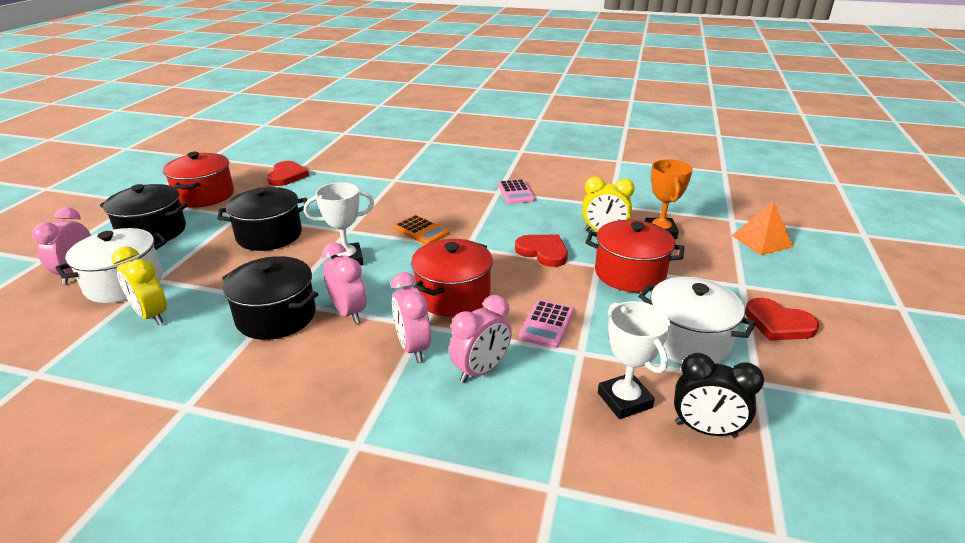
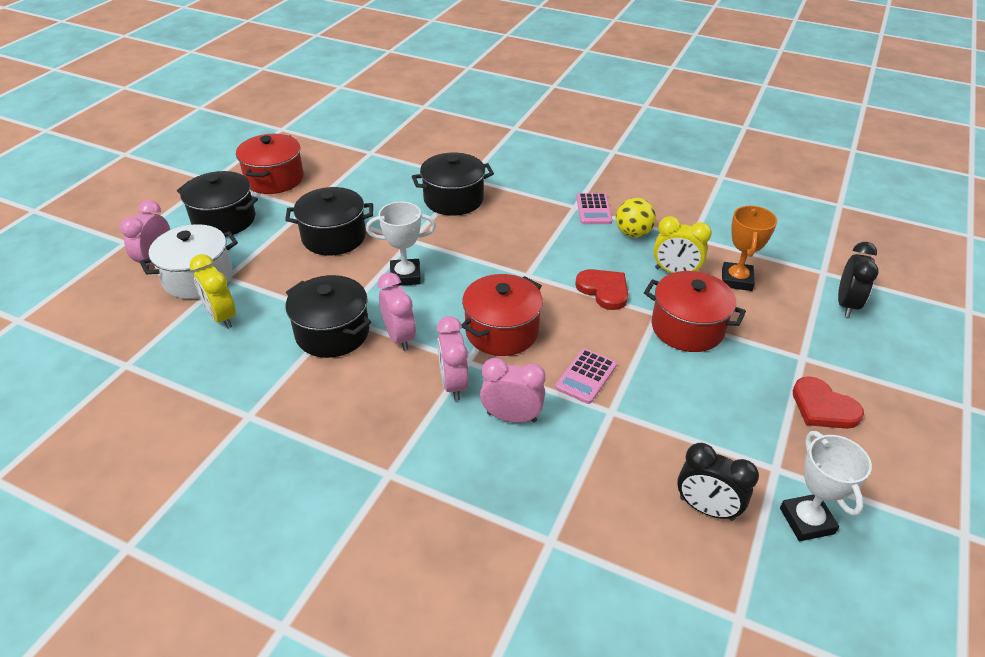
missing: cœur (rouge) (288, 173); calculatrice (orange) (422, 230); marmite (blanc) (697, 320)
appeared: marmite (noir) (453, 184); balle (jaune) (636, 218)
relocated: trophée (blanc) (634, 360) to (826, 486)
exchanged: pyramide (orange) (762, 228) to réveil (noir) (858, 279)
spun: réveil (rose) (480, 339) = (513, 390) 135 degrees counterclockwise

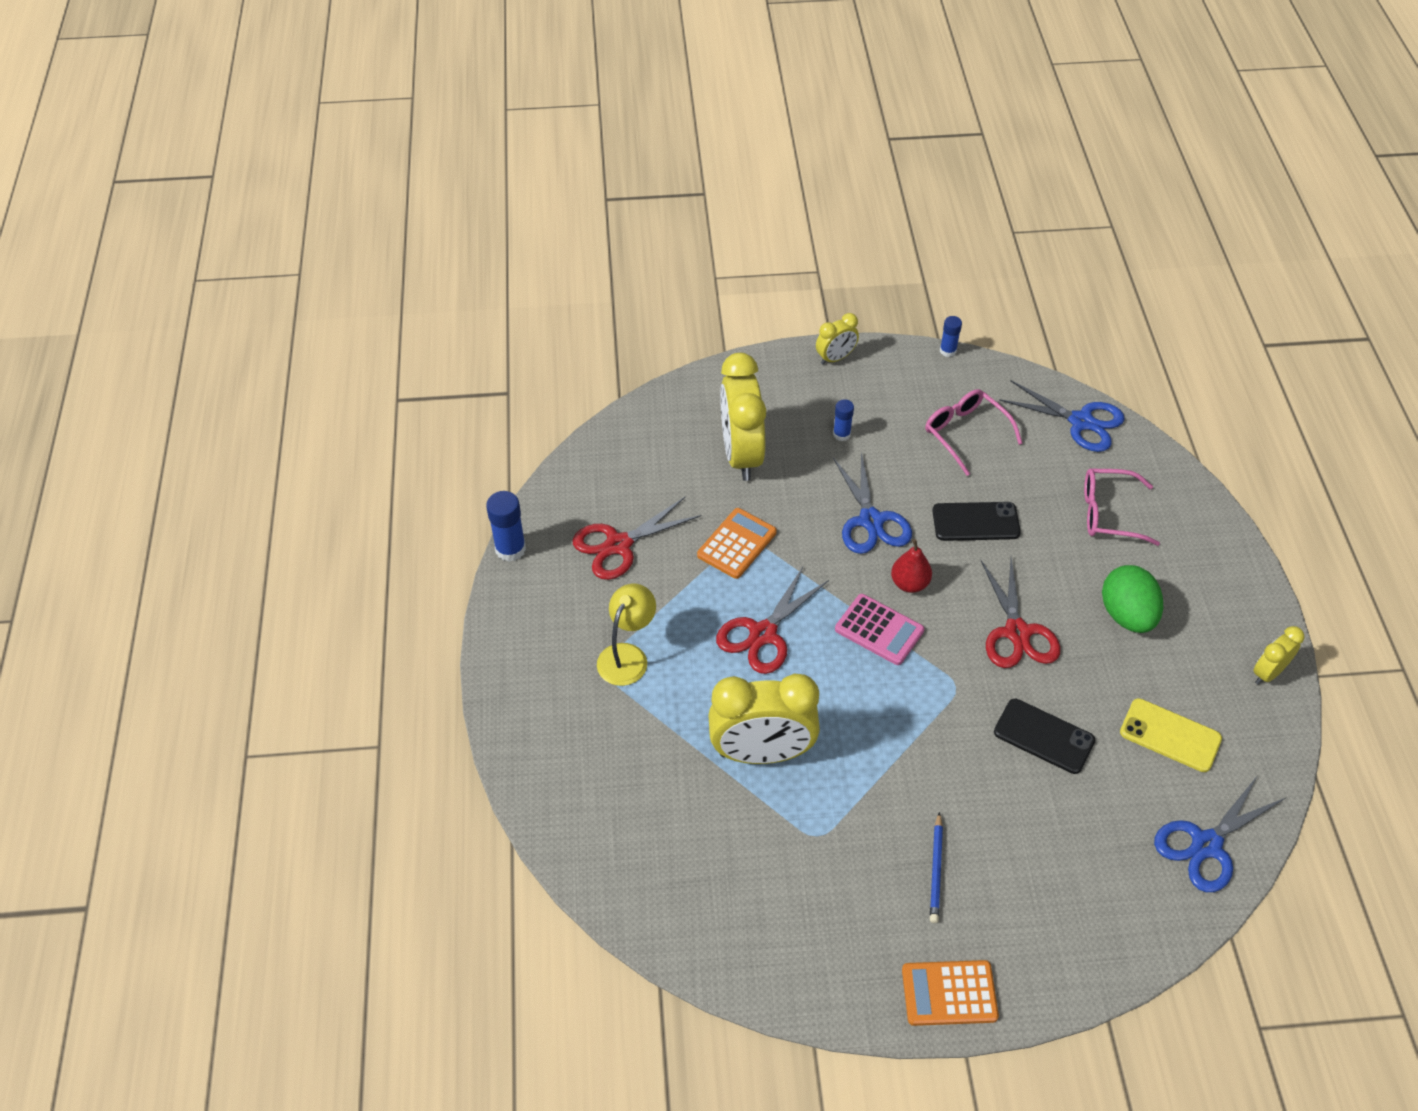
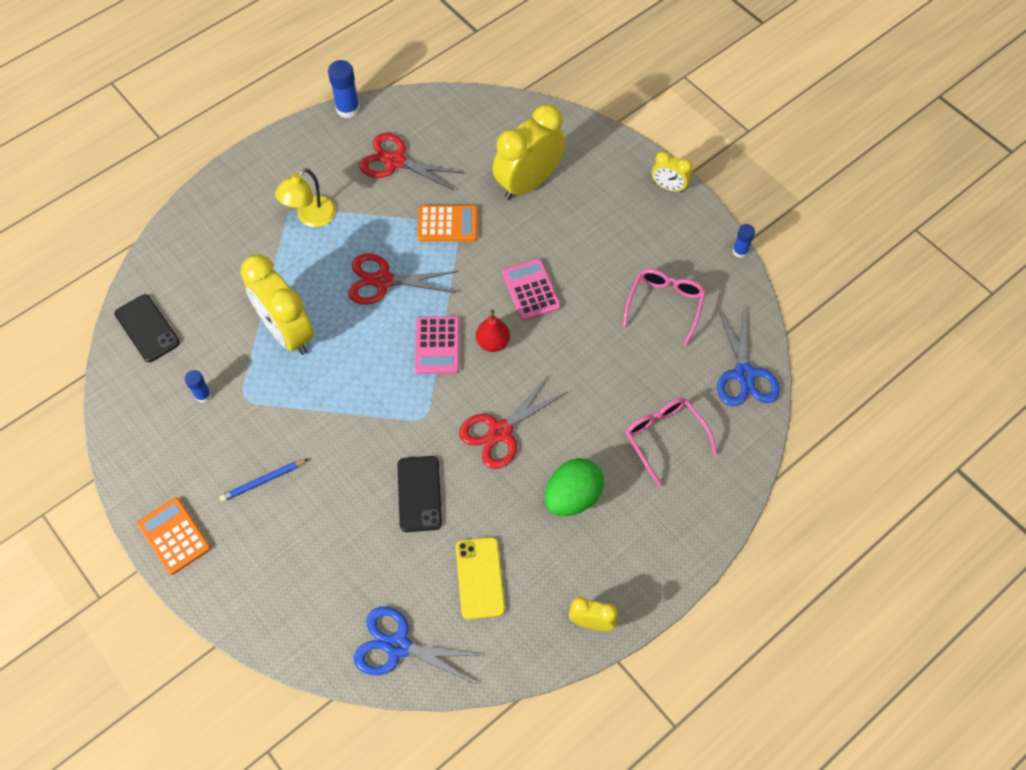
relocated: bâton de colle (bleu) (843, 420) to (198, 386); téléphone (noir) (976, 521) to (147, 328)
exchanged: ciseaux (bleu) (872, 503) to calculatrice (rose) (531, 290)
spun: lampe (jaune) (626, 635) = (305, 197) 135 degrees clockwise

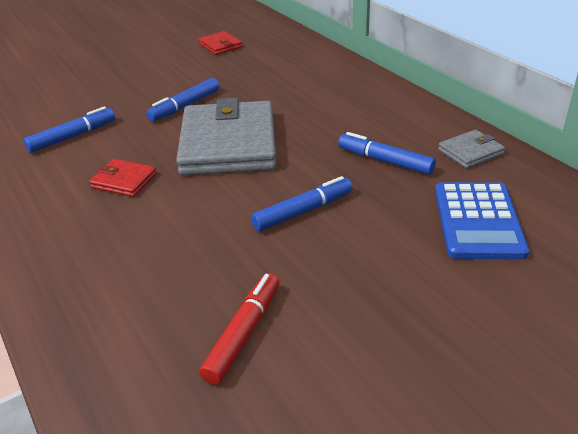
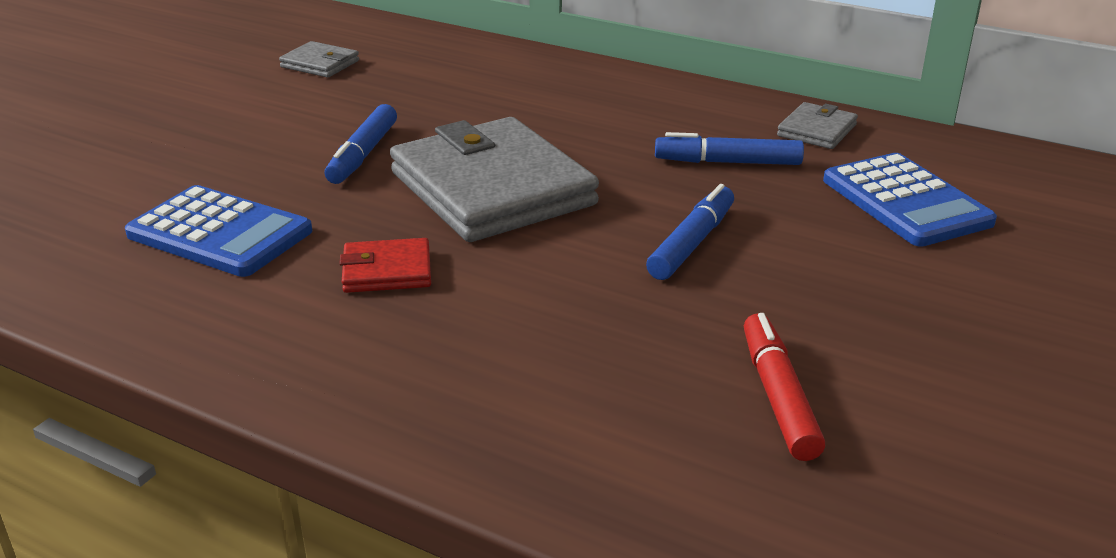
exchanged: feutre (bleu) (69, 129) to calculatrice (bleu) (218, 231)
colour: portefeuille (rouge) (220, 43) to portefeuille (gris) (319, 59)

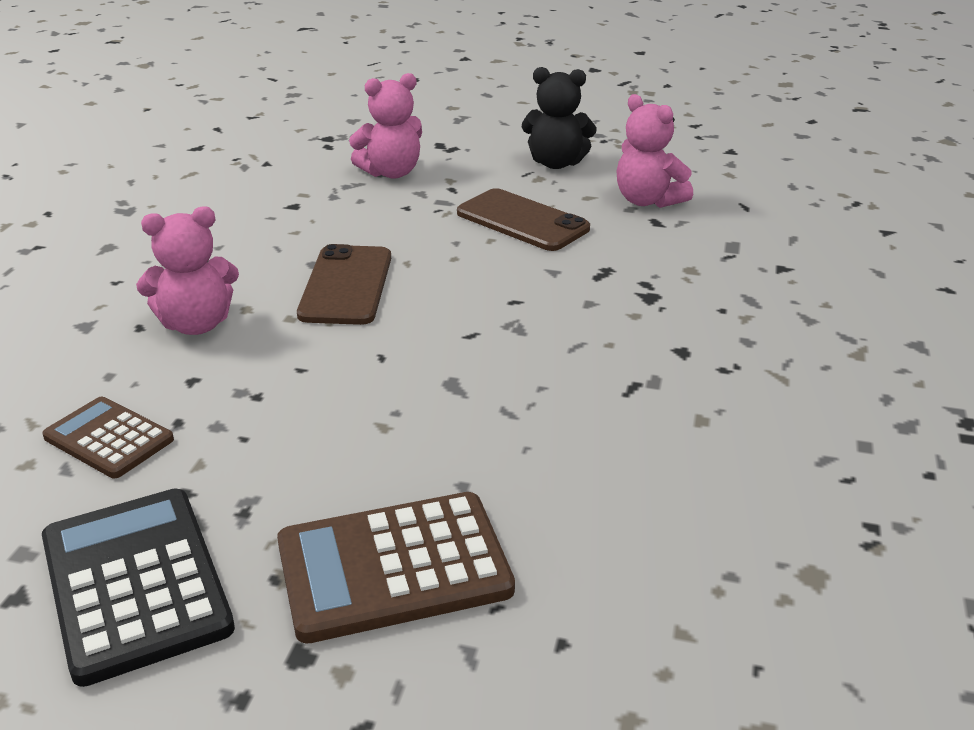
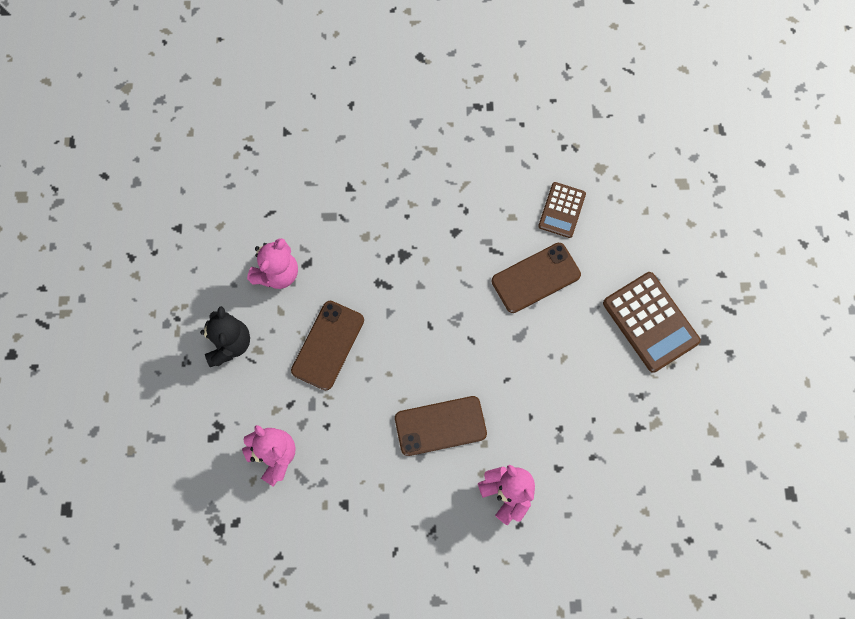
missing: calculatrice (noir) (138, 588)
appeared: téléphone (marron) (536, 278)
relocated: calculatrice (marron) (108, 437) to (562, 210)

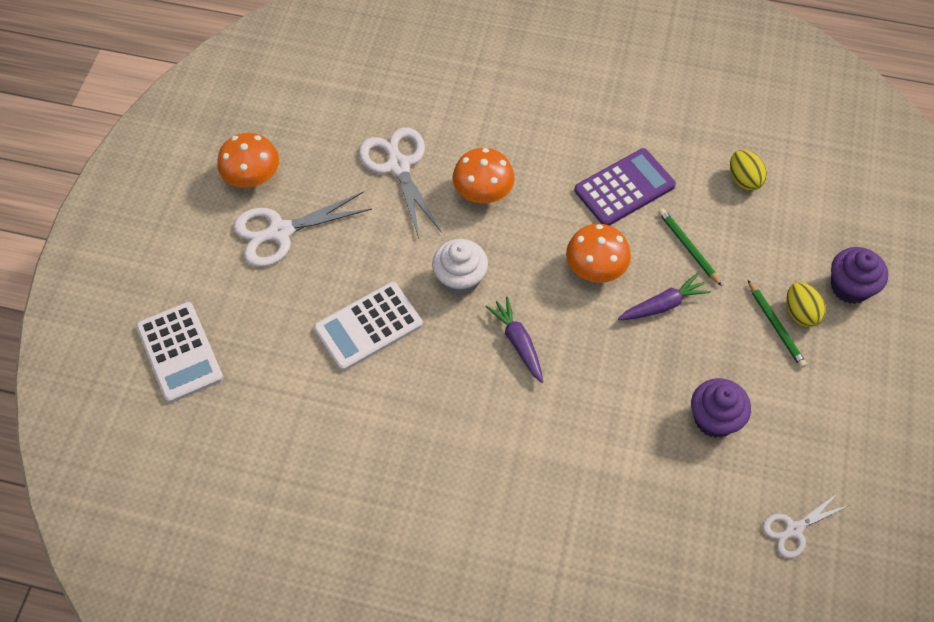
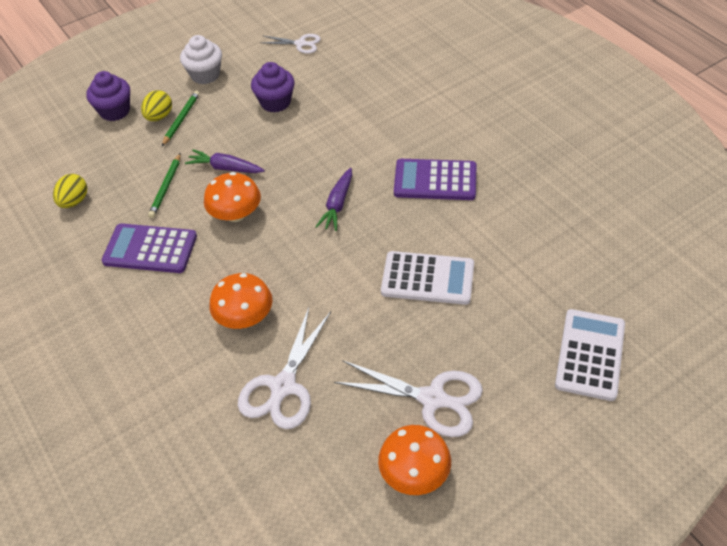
appeared: calculatrice (violet) (435, 179)
relocated: muffin (blanc) (460, 267) to (201, 59)

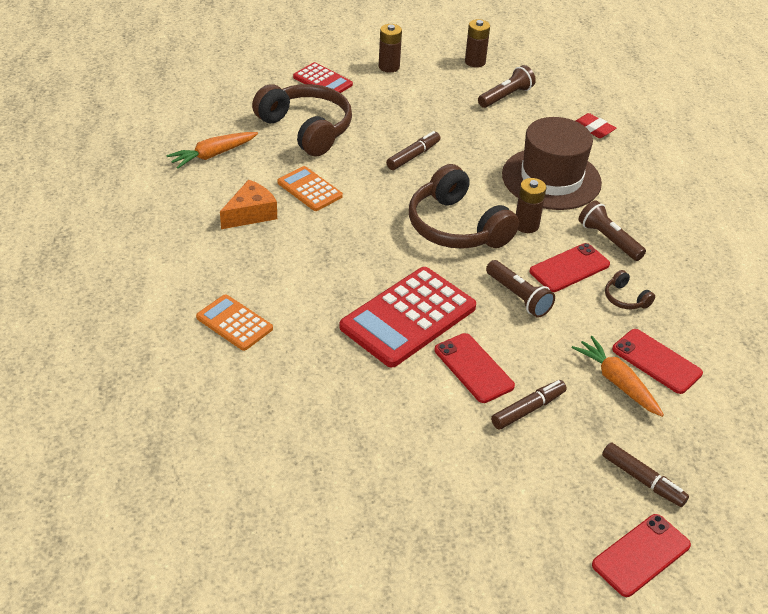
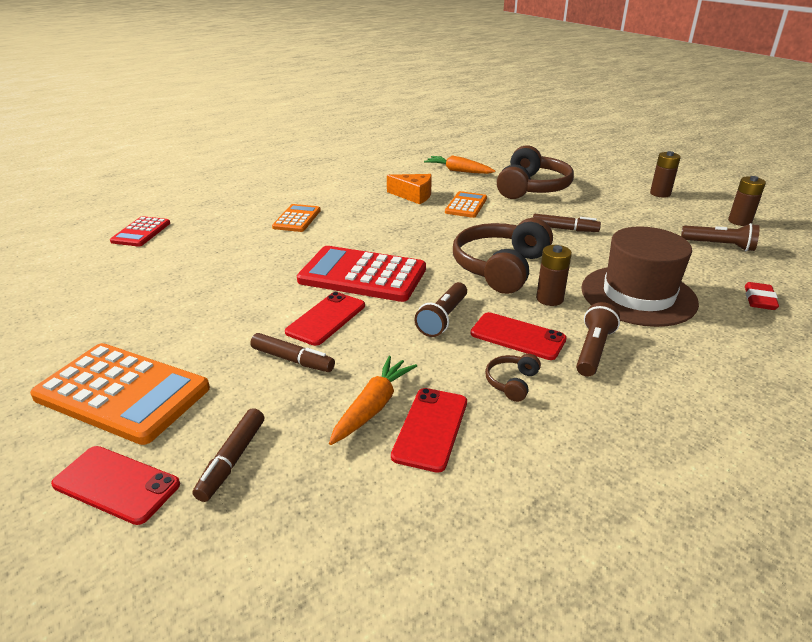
appeared: calculatrice (orange) (120, 394)
relocated: calculatrice (rouge) (323, 77) to (140, 231)

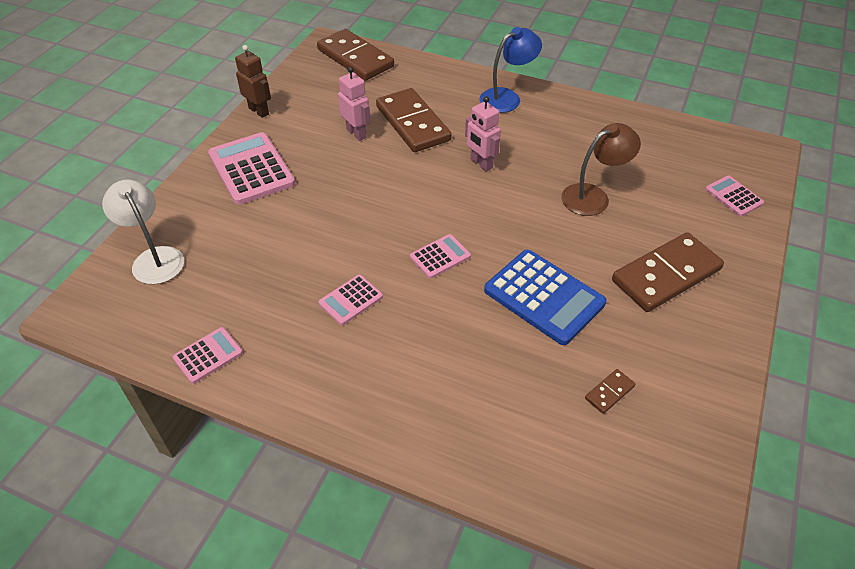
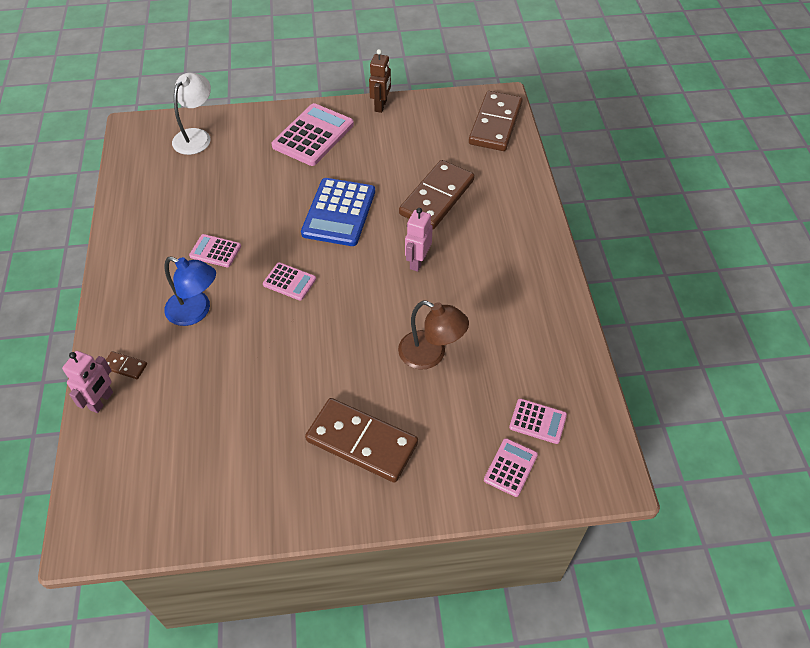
relocated: calculatrice (rose) (208, 355) to (538, 421); robot (rose) (354, 104) to (87, 382); lampe (bleu) (510, 70) to (190, 291); calculatrice (bleu) (545, 297) to (338, 212); domino (marron) (610, 391) to (126, 365)

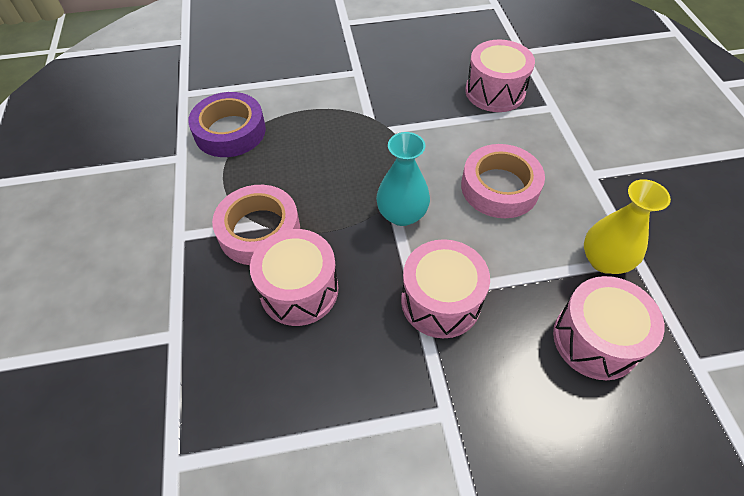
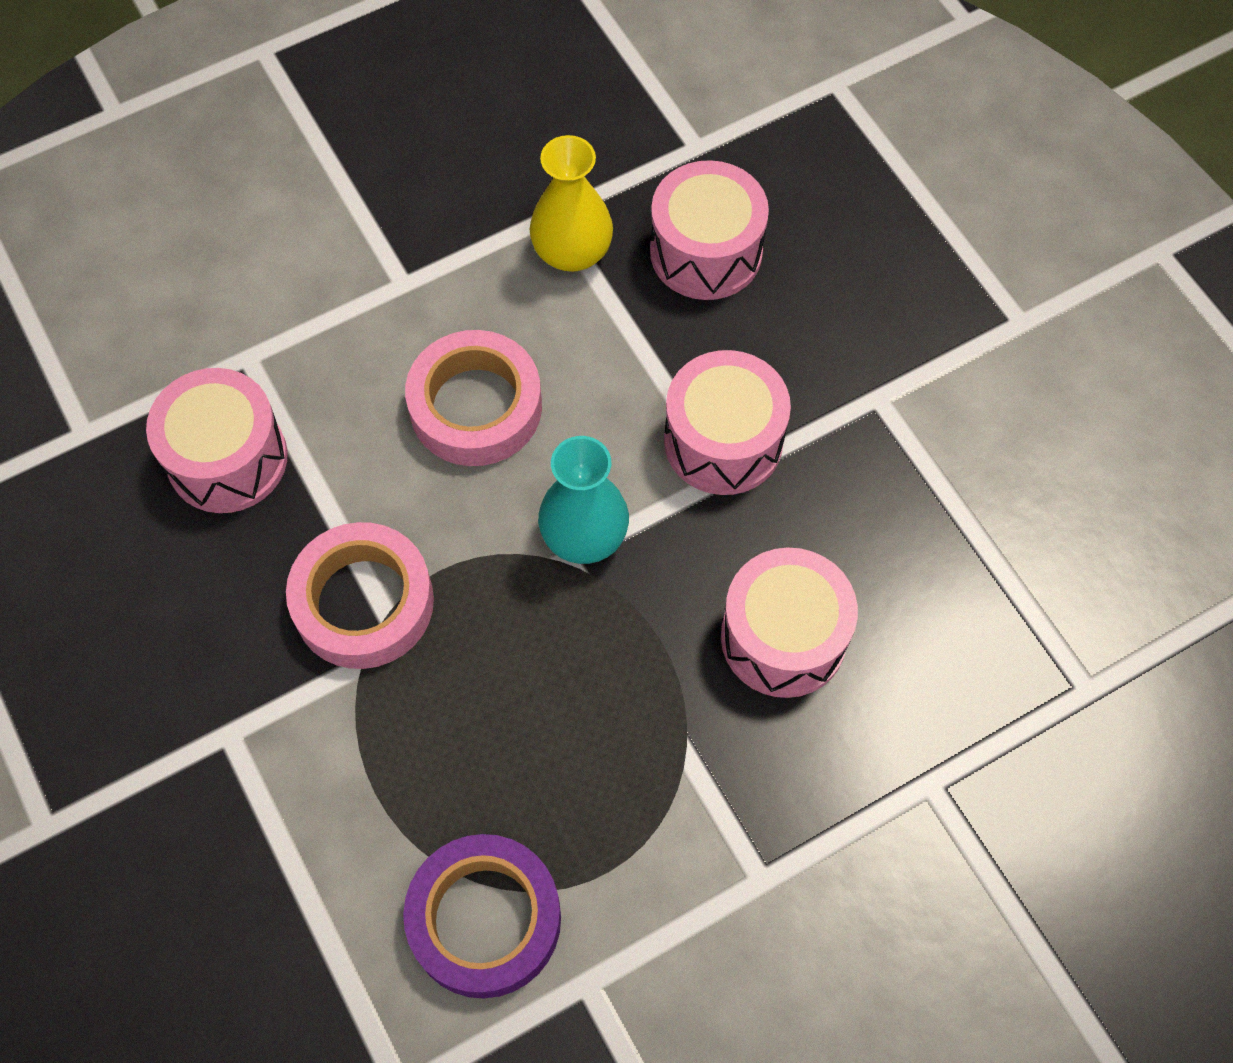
relocated: ruban adhésif (rose) (256, 225) to (360, 595)

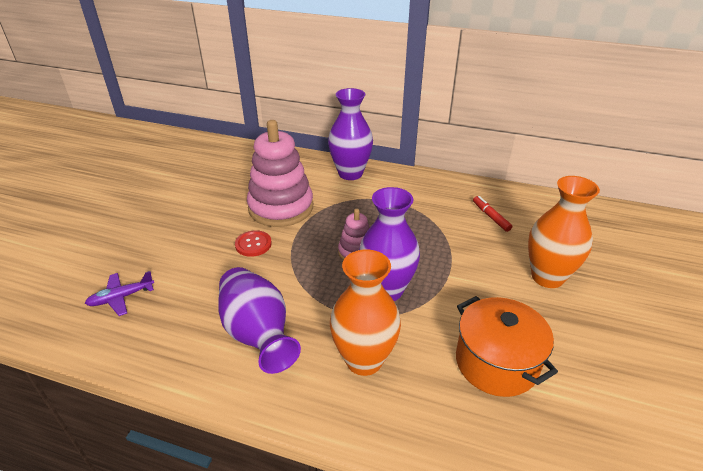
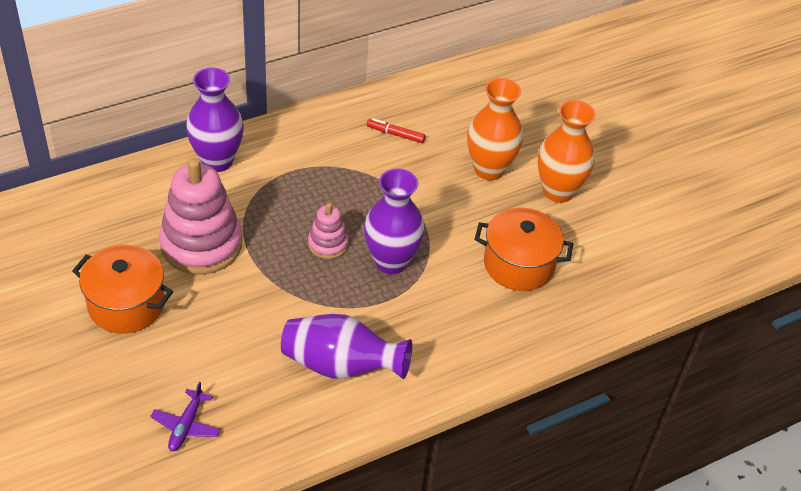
missing: bouton (rouge) (253, 243)
appeared: marmite (orange) (122, 289)
relocated: vase (orange) (365, 313) to (567, 151)

